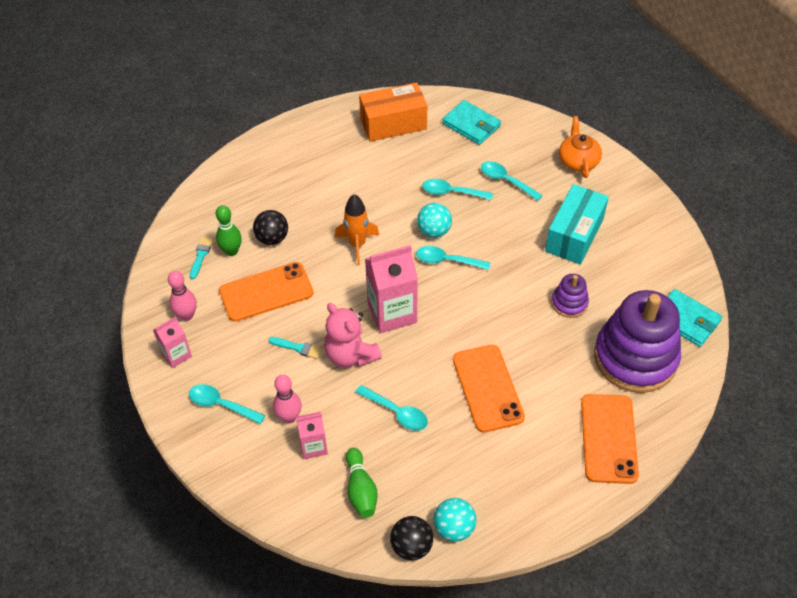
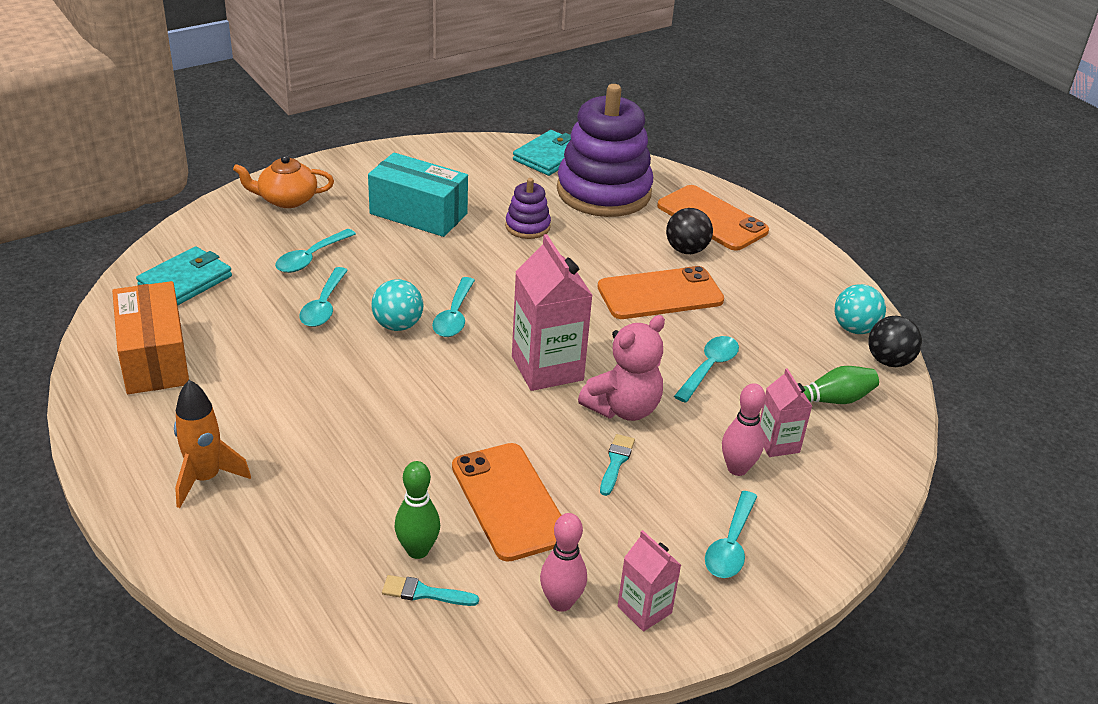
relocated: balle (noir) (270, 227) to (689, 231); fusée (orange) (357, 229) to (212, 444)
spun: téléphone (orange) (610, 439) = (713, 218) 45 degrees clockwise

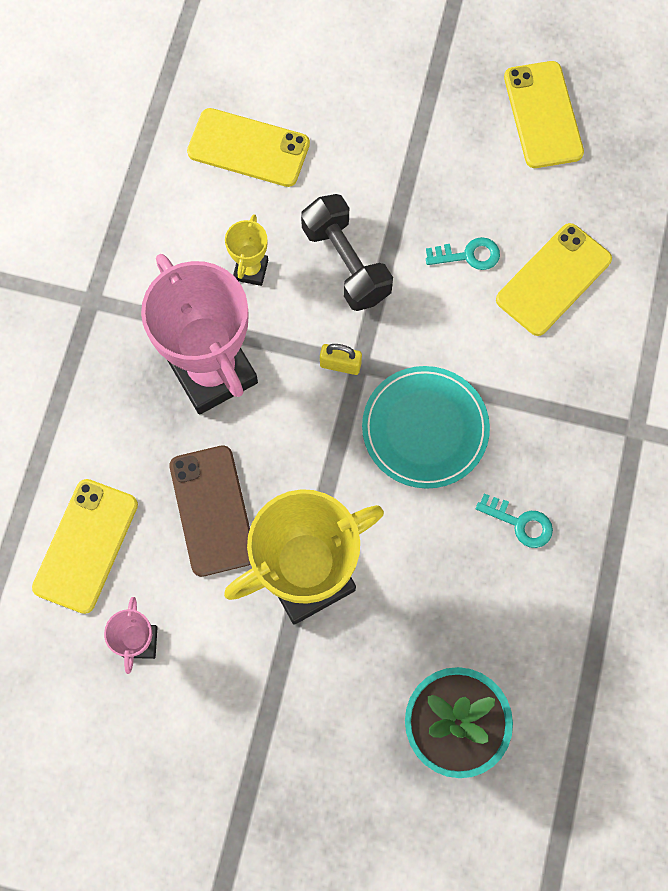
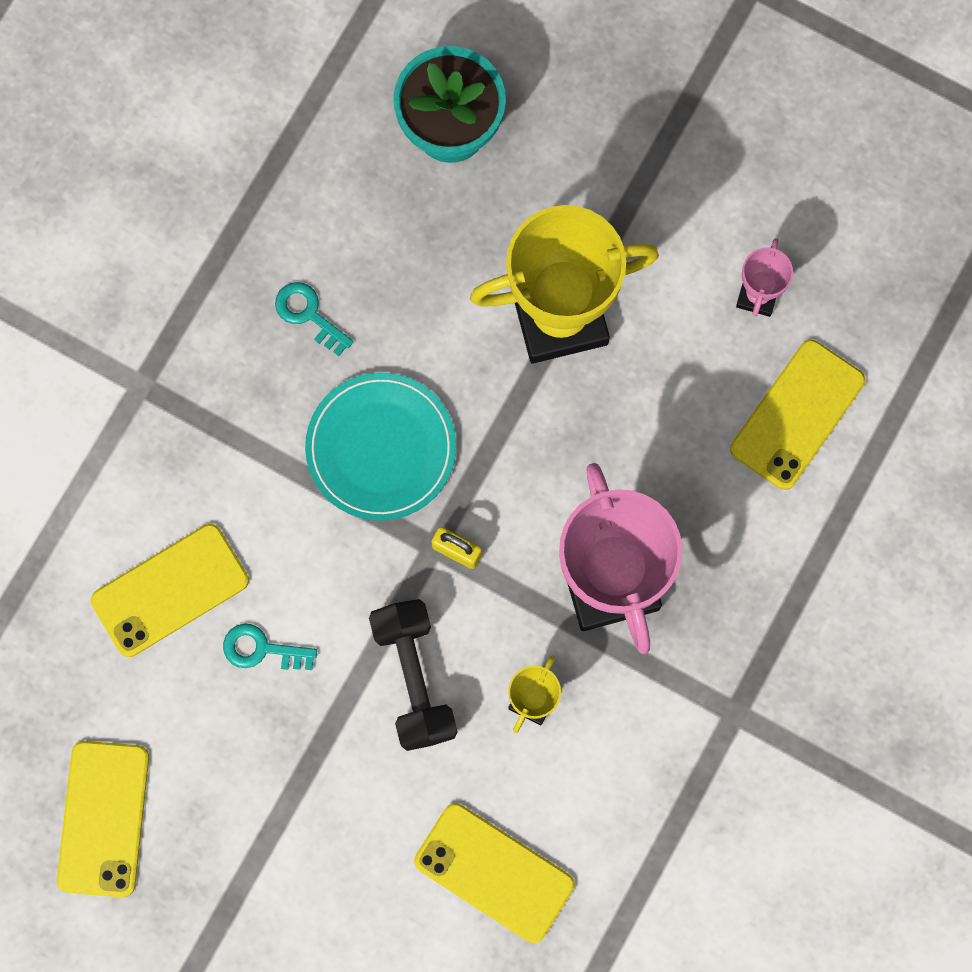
missing: téléphone (marron) (210, 511)

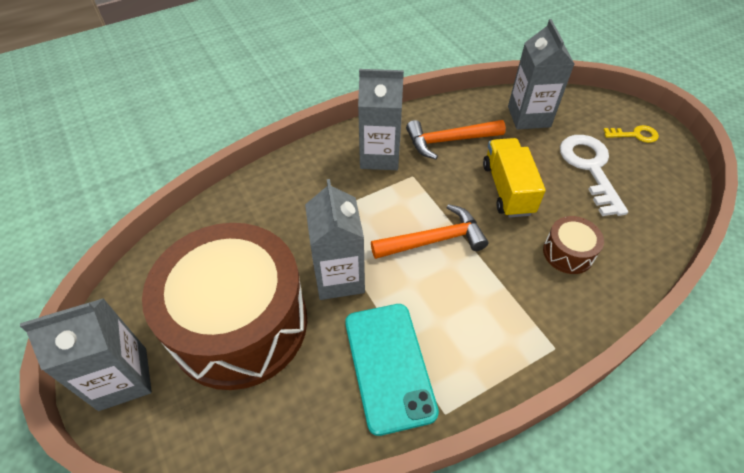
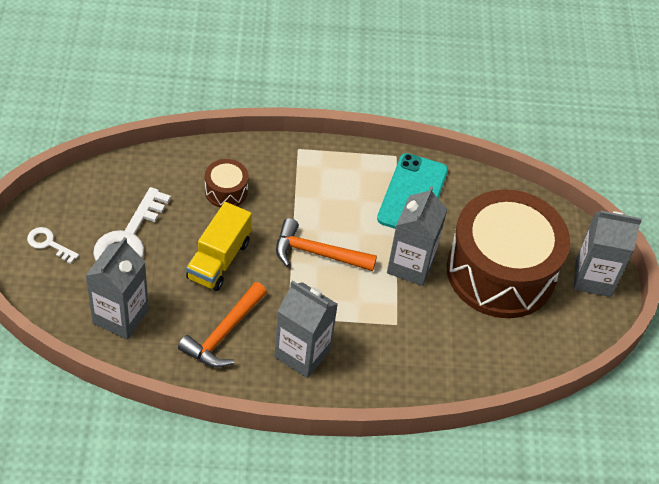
colour: clé (jaune) (631, 134) to clé (blanc) (53, 245)
spun: marteau (orange) (456, 139) = (222, 324) 105 degrees clockwise

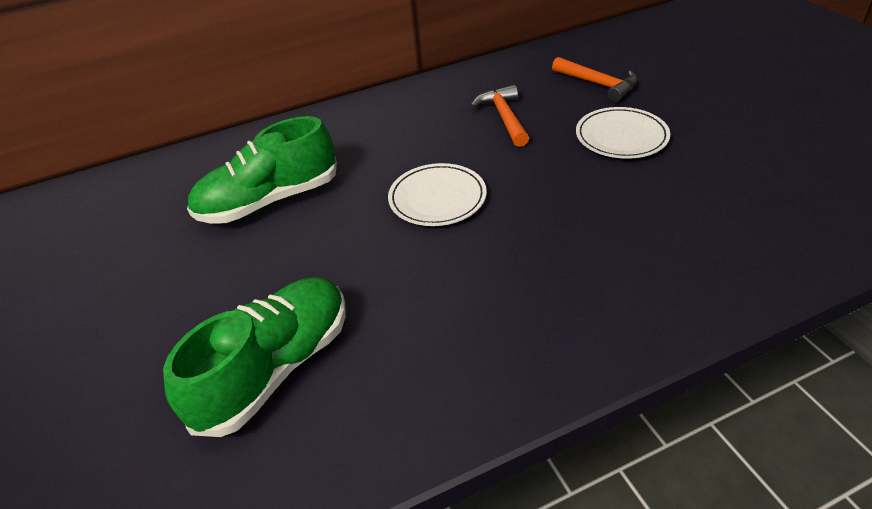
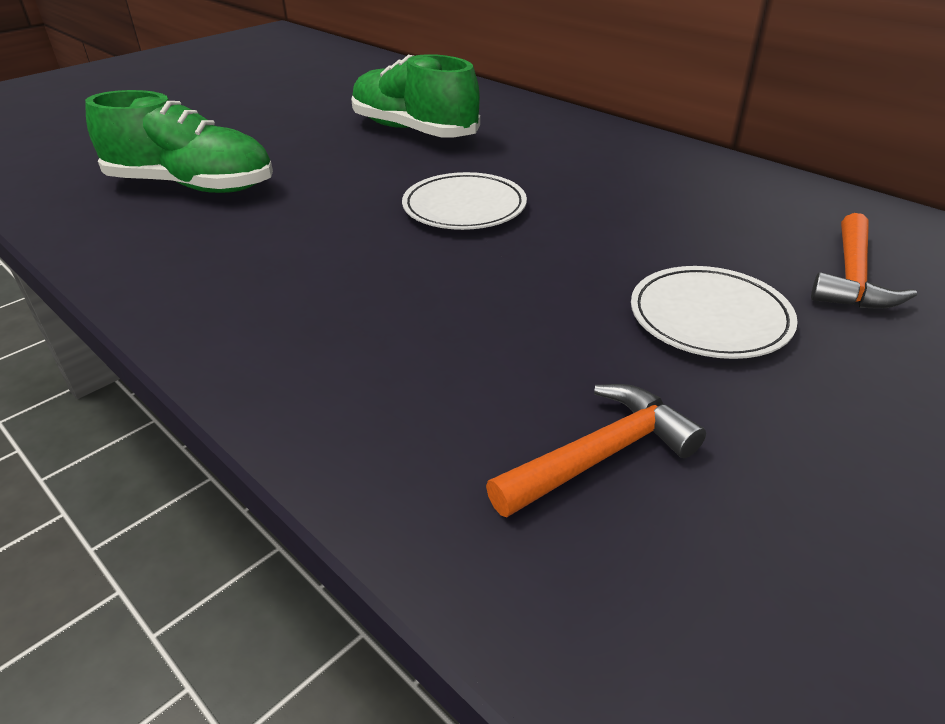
relocated: marteau (orange) (500, 116) to (596, 450)

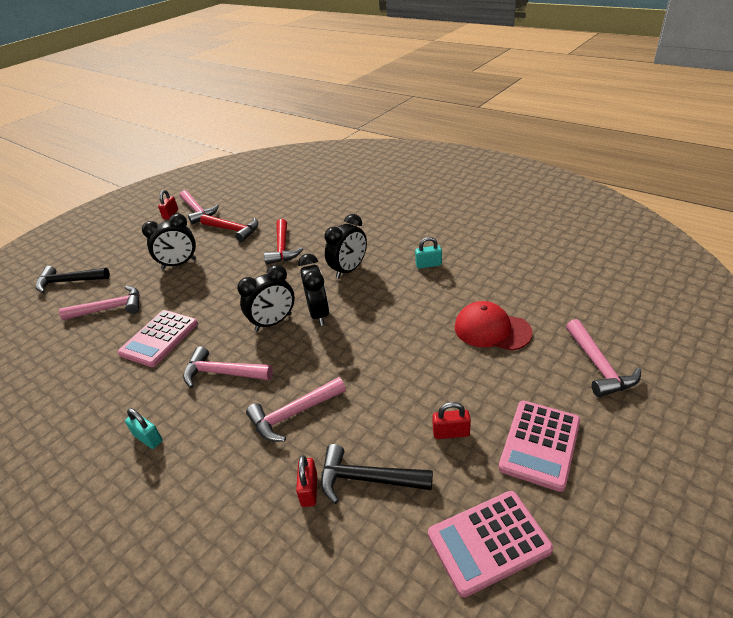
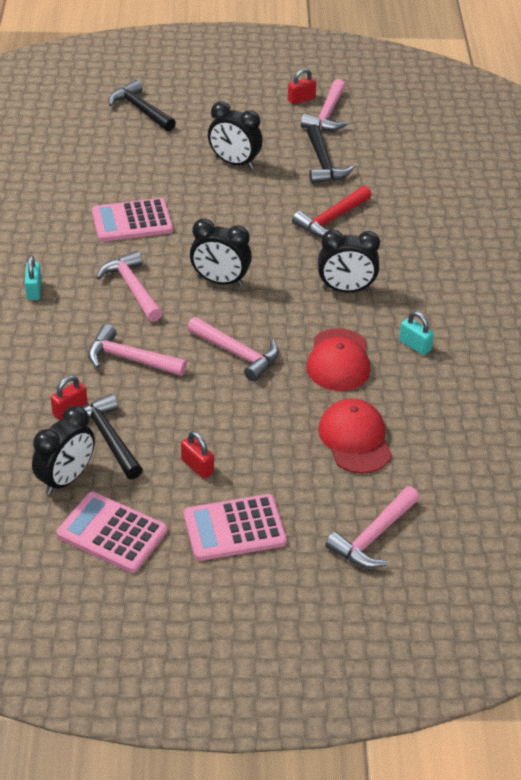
appeared: casquette (rouge) (338, 359)
relocated: marteau (rose) (99, 303) to (233, 349); réveil (noir) (313, 290) to (63, 450)
colour: marteau (rouge) (229, 228) to marteau (noir) (330, 154)

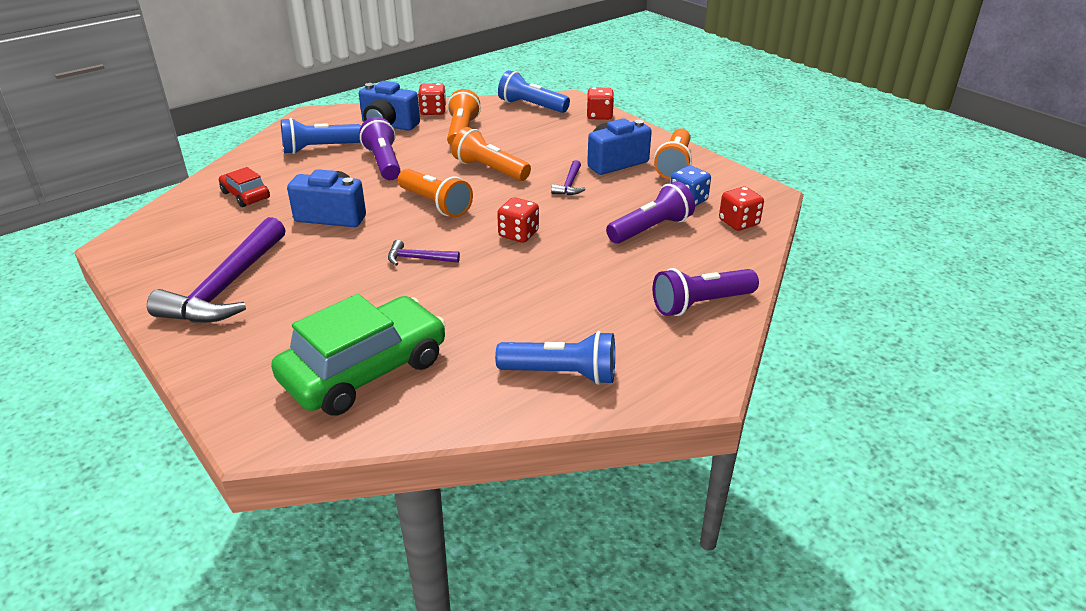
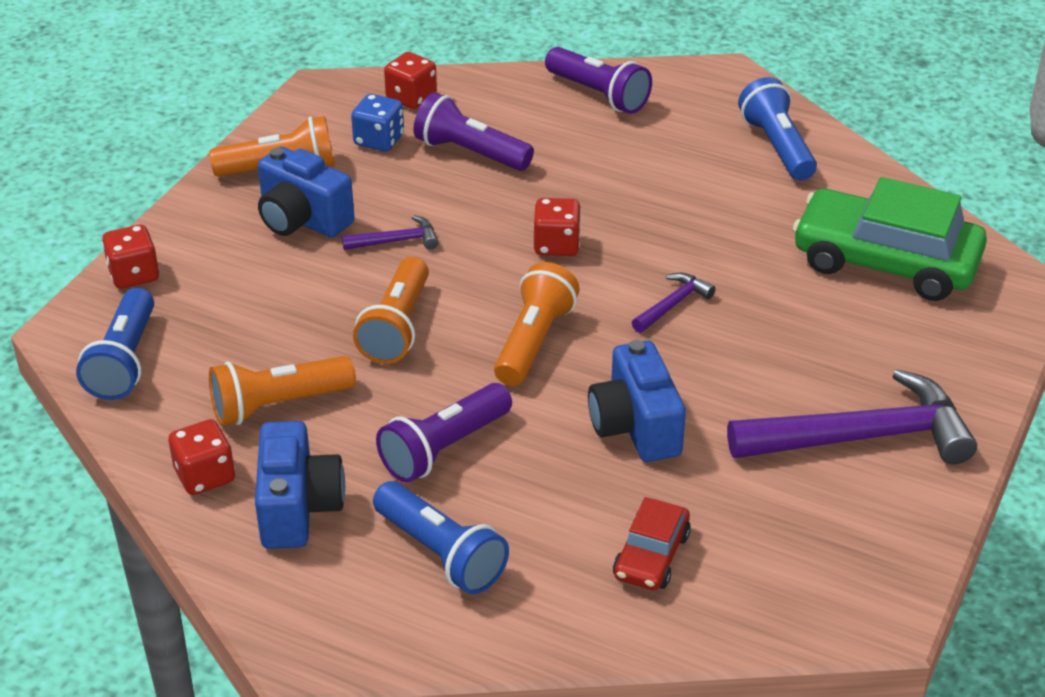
spun: marteau (violet) (424, 253) = (674, 303) 120 degrees counterclockwise

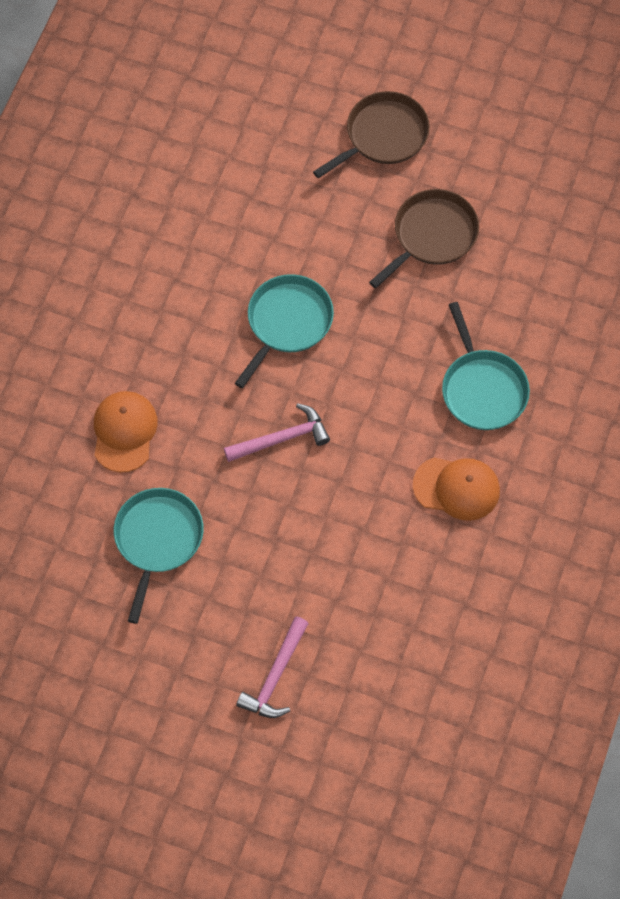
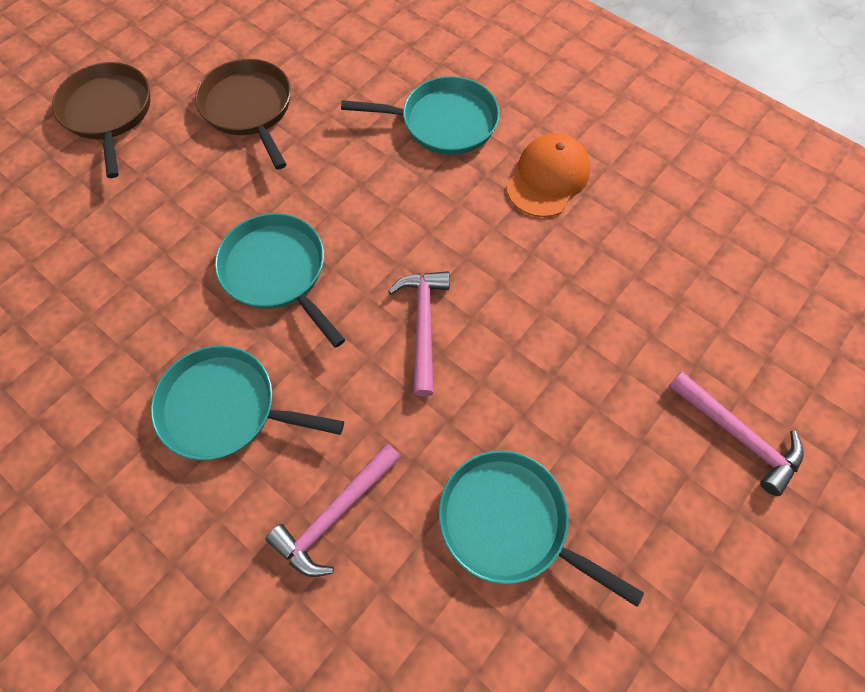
appeared: poêle (turquoise) (247, 402)
exchanged: casquette (orange) (126, 431) to marteau (rose) (333, 510)

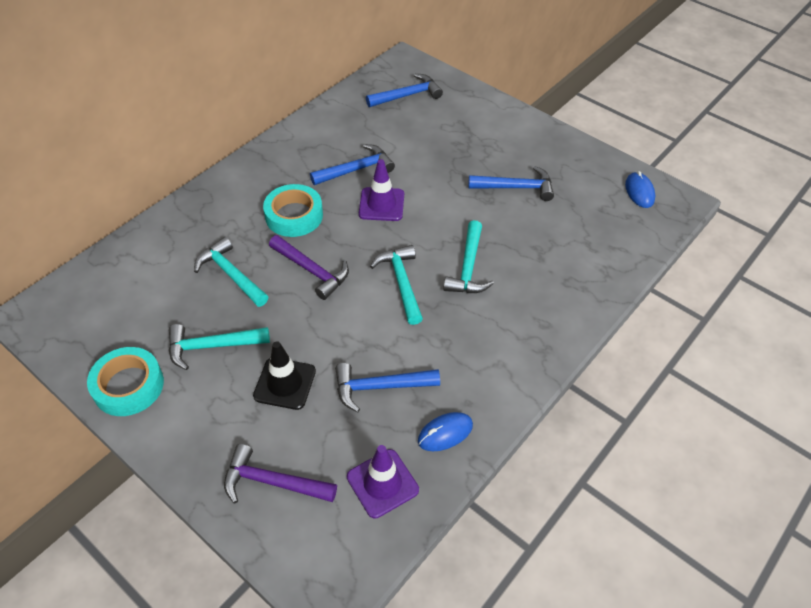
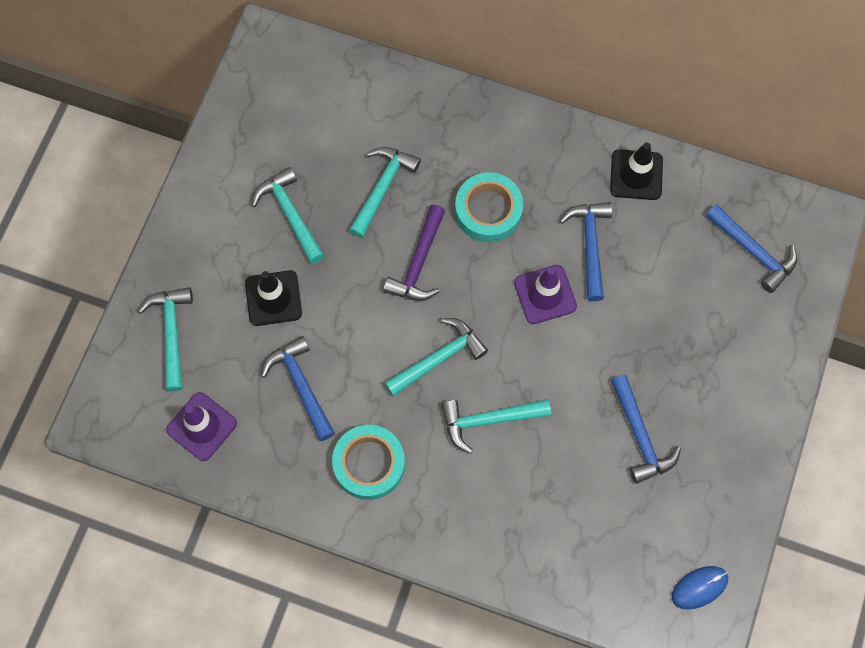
missing: souris (bleu) (445, 431)
appeared: cône de chantier (noir) (636, 171)
relocated: ruban adhésif (turquoise) (125, 381) to (368, 462)
colour: marteau (violet) (280, 473) to marteau (turquoise) (165, 339)
spun: marteau (bleu) (352, 164) = (585, 251) 135 degrees counterclockwise

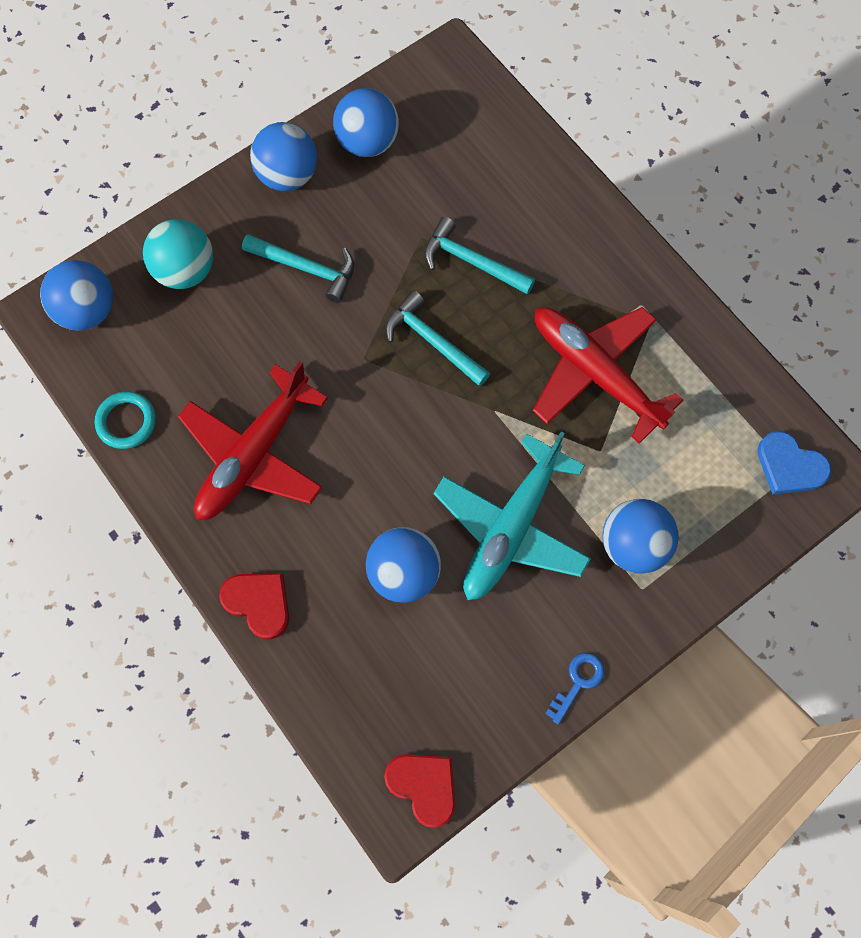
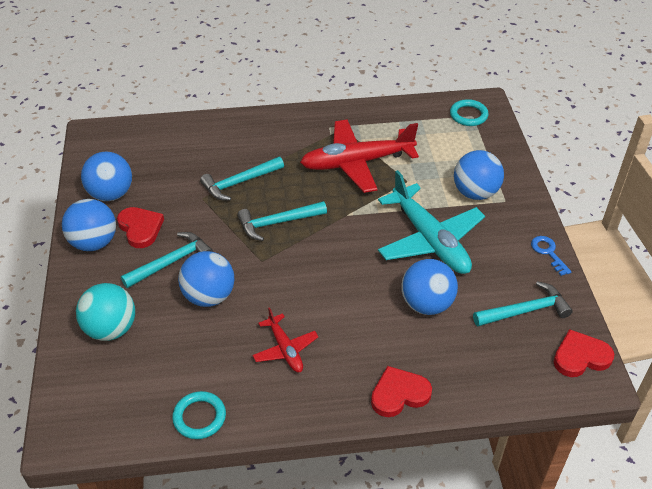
appeared: cœur (rouge) (140, 227); marteau (turquoise) (523, 303)
relocated: balle (bleu) (76, 295) to (206, 279)
exchanged: cœur (bleu) (794, 463) to anneau (turquoise) (469, 112)
size: avion (rouge) (253, 440) = (285, 340) x0.52

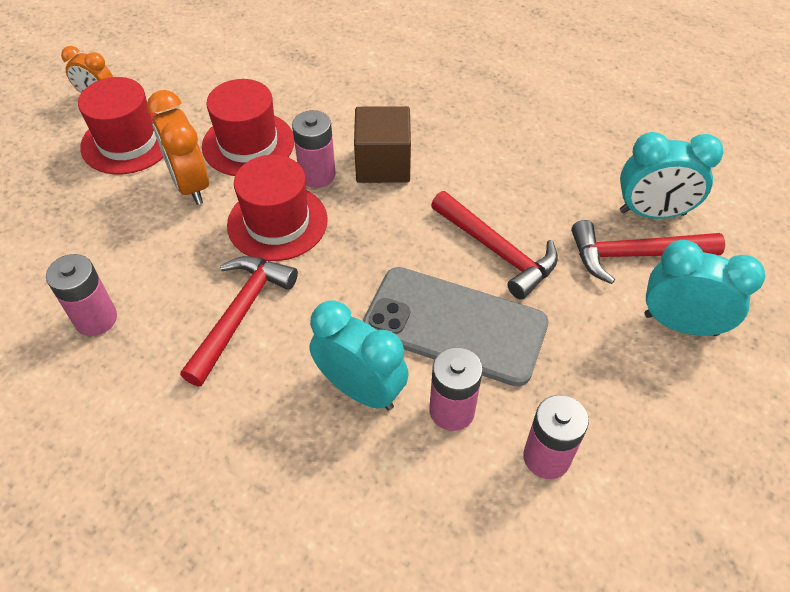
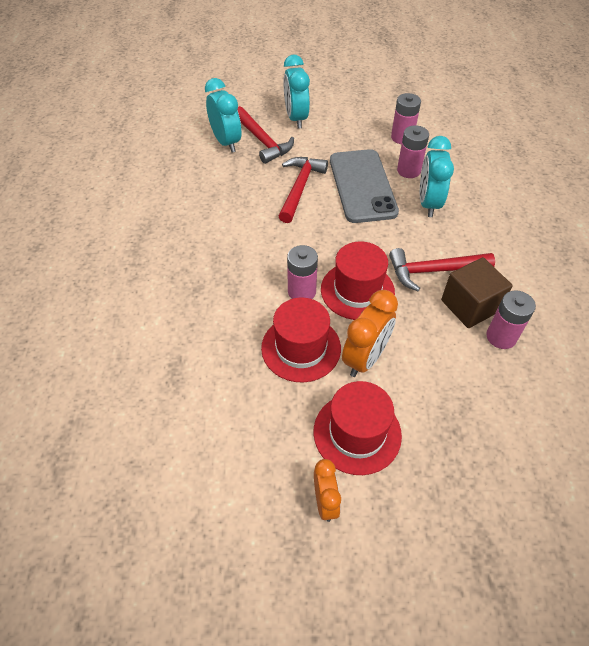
relocated: cube (marron) (382, 144) to (477, 292)

